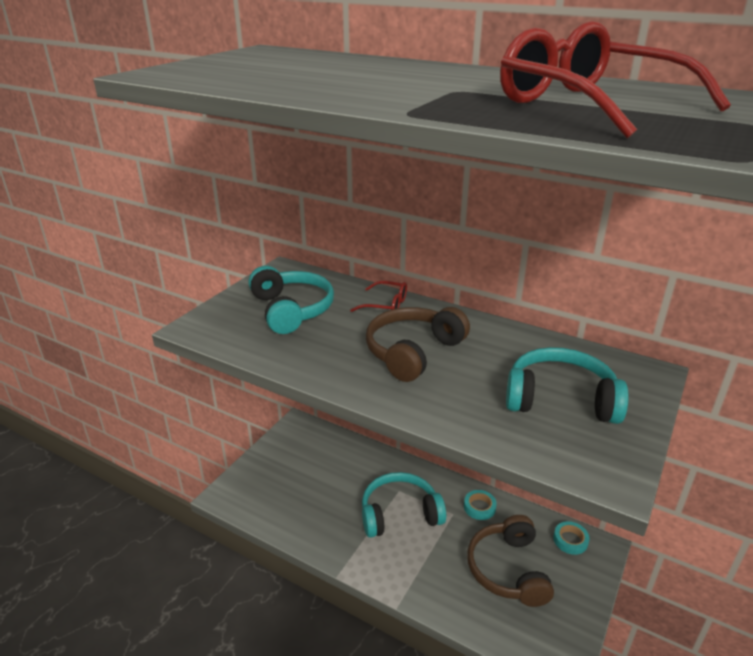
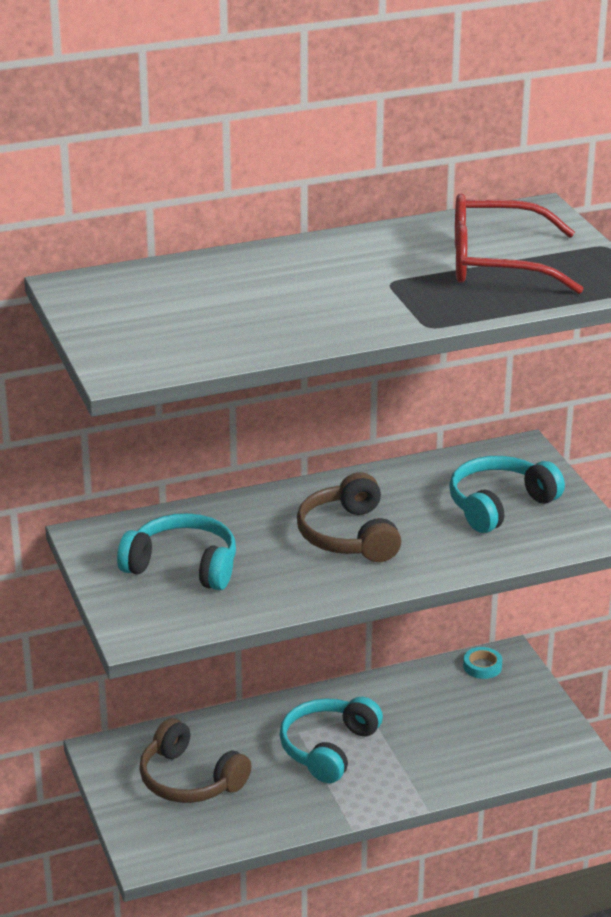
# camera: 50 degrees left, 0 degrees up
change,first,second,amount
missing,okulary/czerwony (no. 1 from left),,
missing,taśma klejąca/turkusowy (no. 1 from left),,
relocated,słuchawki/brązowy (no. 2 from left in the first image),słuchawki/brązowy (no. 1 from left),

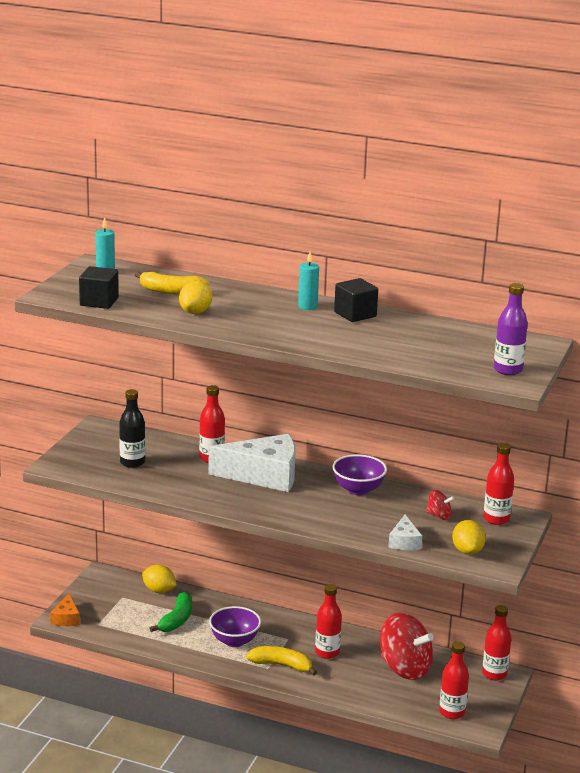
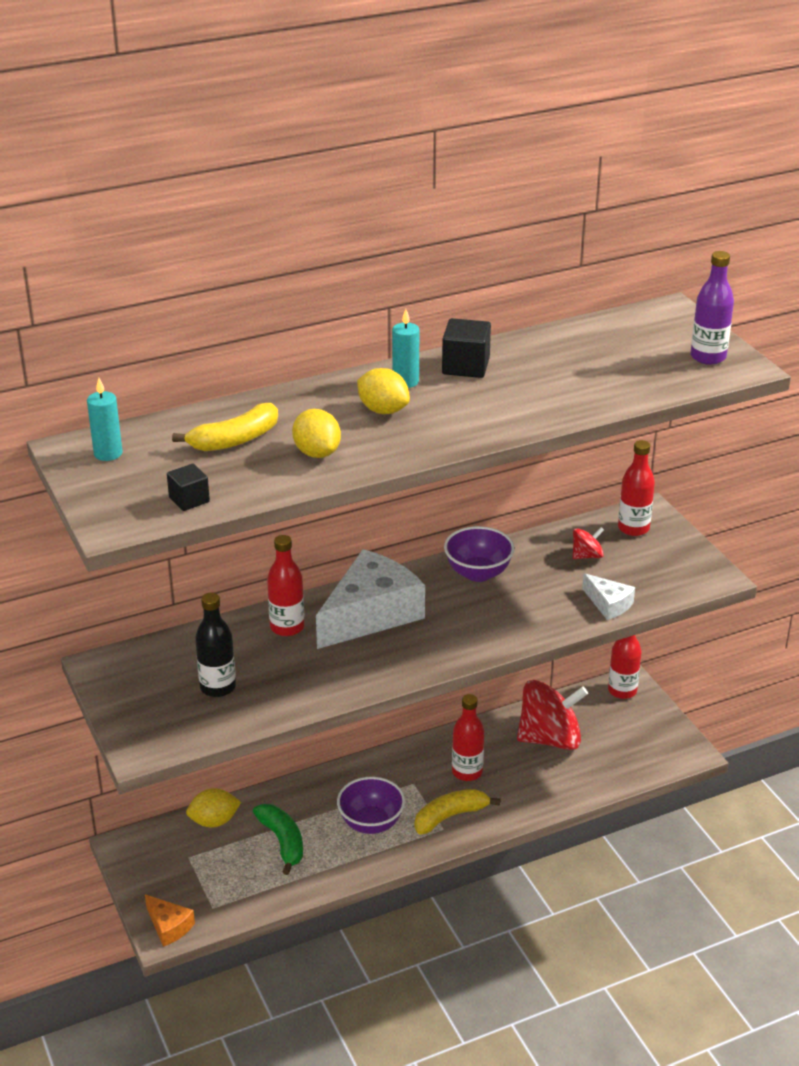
# camera: 45 degrees left, 10 degrees up
change,first,second,amount
missing,butelka/czerwony (no. 3 from left),,
relocated,cytryna/żółty (no. 3 from left),,
size,sześcian/czarny (no. 1 from left),,x0.64

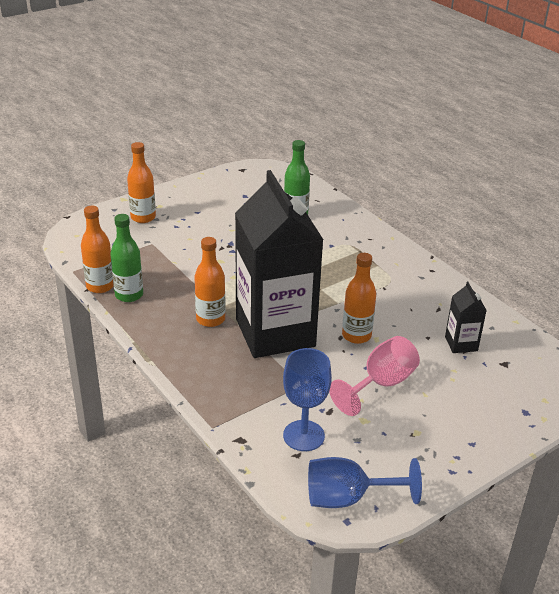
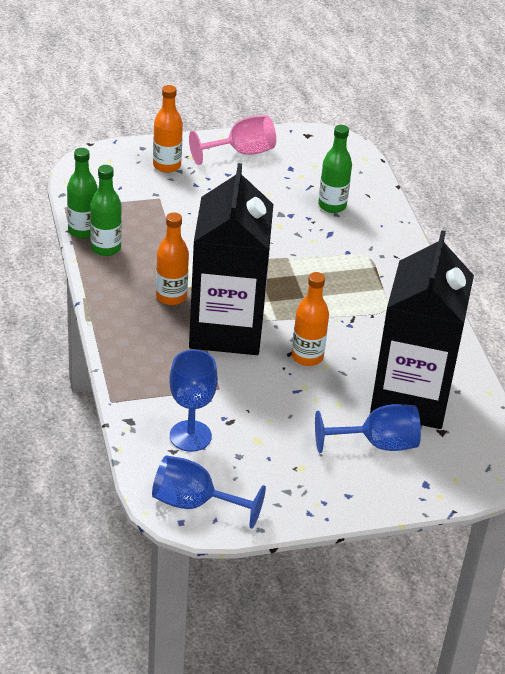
# camera: 20 degrees right, 5 degrees up
change,first,second,amount
appeared,,kielich/niebieski (no. 3 from left),
relocated,kielich/różowy,,
colour,butelka/pomarańczowy (no. 1 from left),butelka/zielony (no. 1 from left),
size,karton mleka/czarny (no. 2 from left),,x2.48

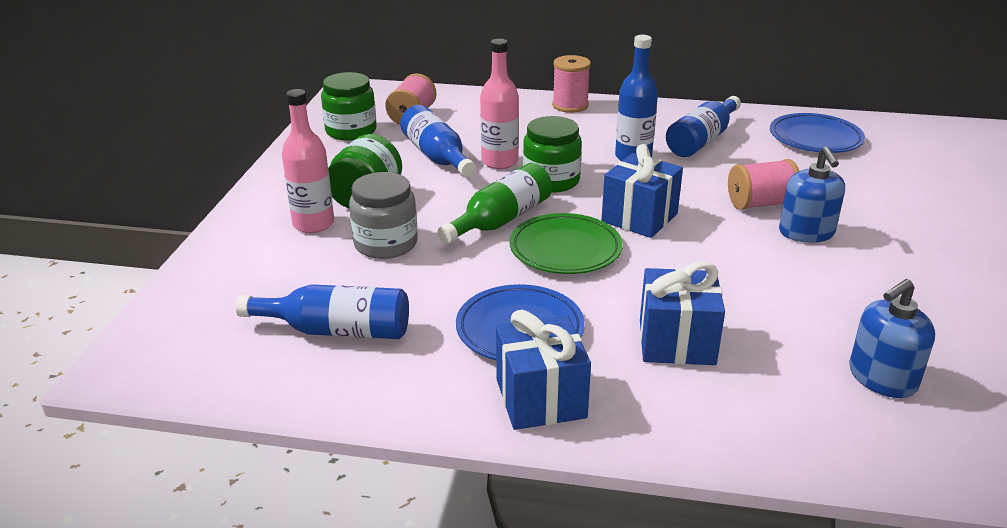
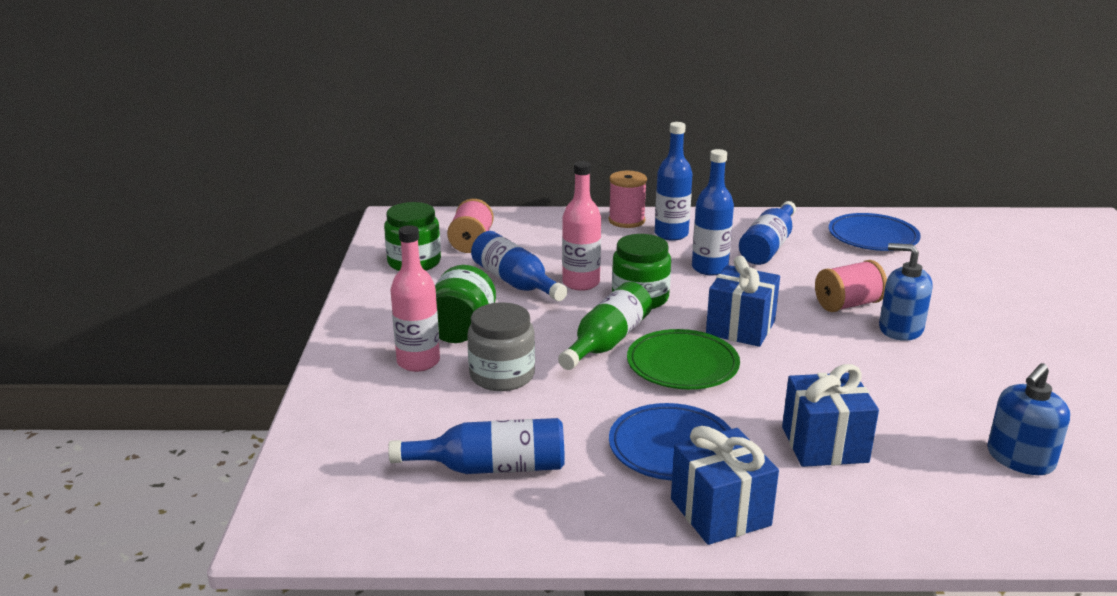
# camera: 10 degrees left, 5 degrees down
change,first,second,amount
appeared,,butelka/niebieski (no. 3 from left),
spun,dozownik mydła/niebieski (no. 1 from left),,135 degrees clockwise

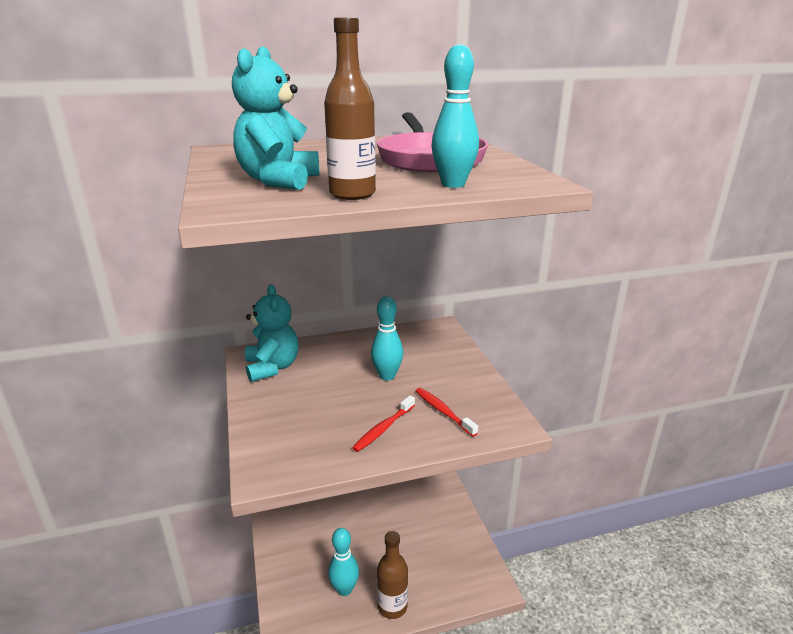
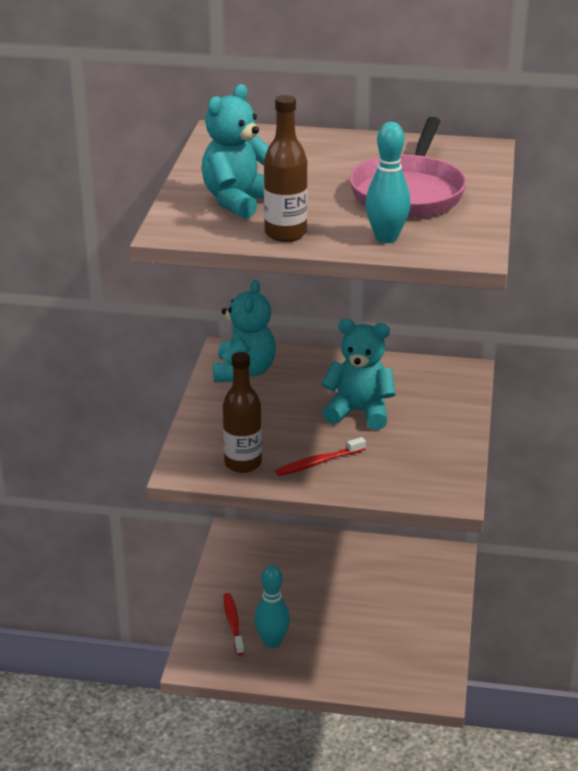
# camera: 25 degrees right, 5 degrees up
change,first,second,amount
relocated,butelka/brązowy (no. 2 from left in the first image),butelka/brązowy (no. 1 from left),
relocated,szczoteczka do zębów/czerwony (no. 2 from left in the first image),szczoteczka do zębów/czerwony (no. 1 from left),
exchanged,kręgiel/turkusowy (no. 2 from left),miś/turkusowy (no. 3 from left),

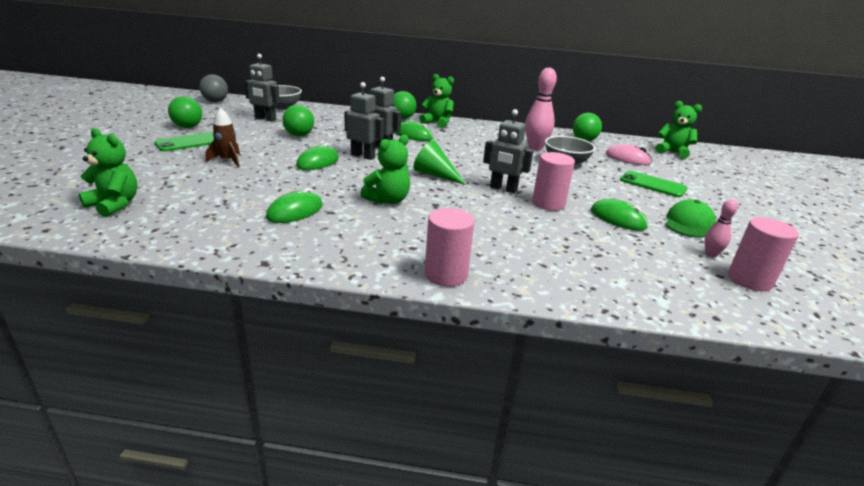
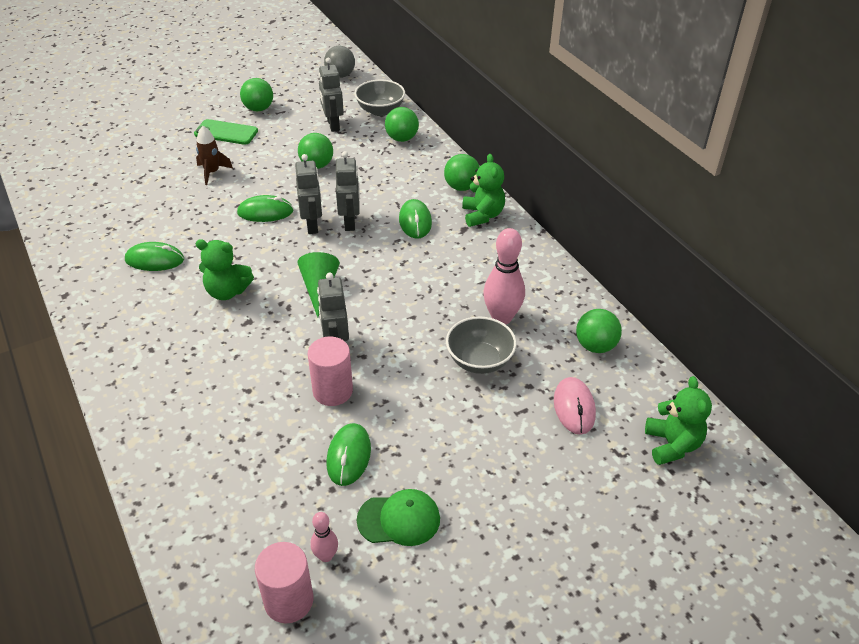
# camera: 55 degrees right, 15 degrees up
change,first,second,amount
missing,miś/zielony (no. 1 from left),,
missing,walec/różowy (no. 1 from left),,
missing,telefon/zielony (no. 2 from left),,
appeared,,piłka/zielony (no. 3 from left),

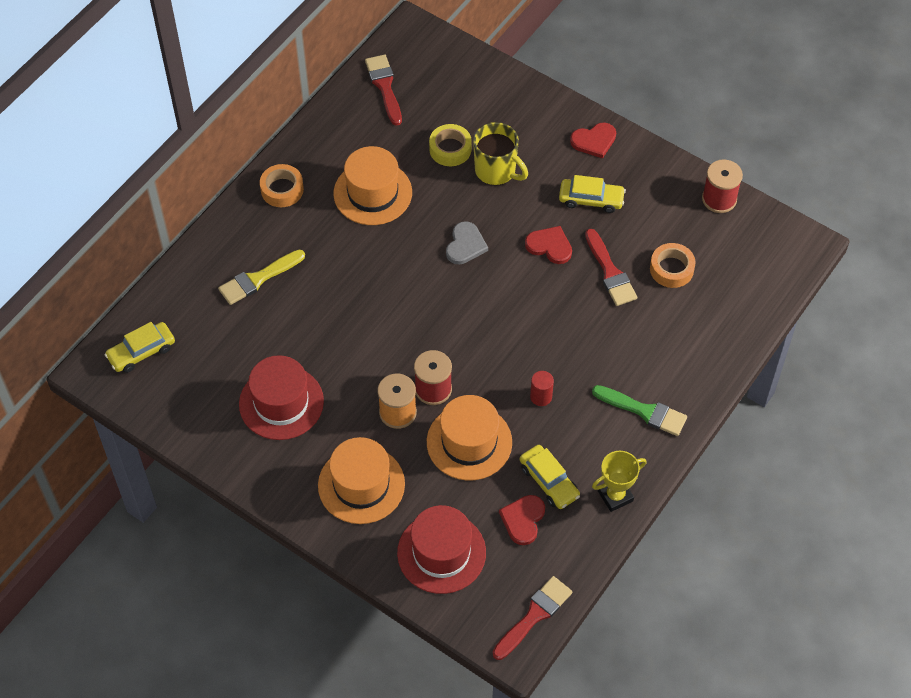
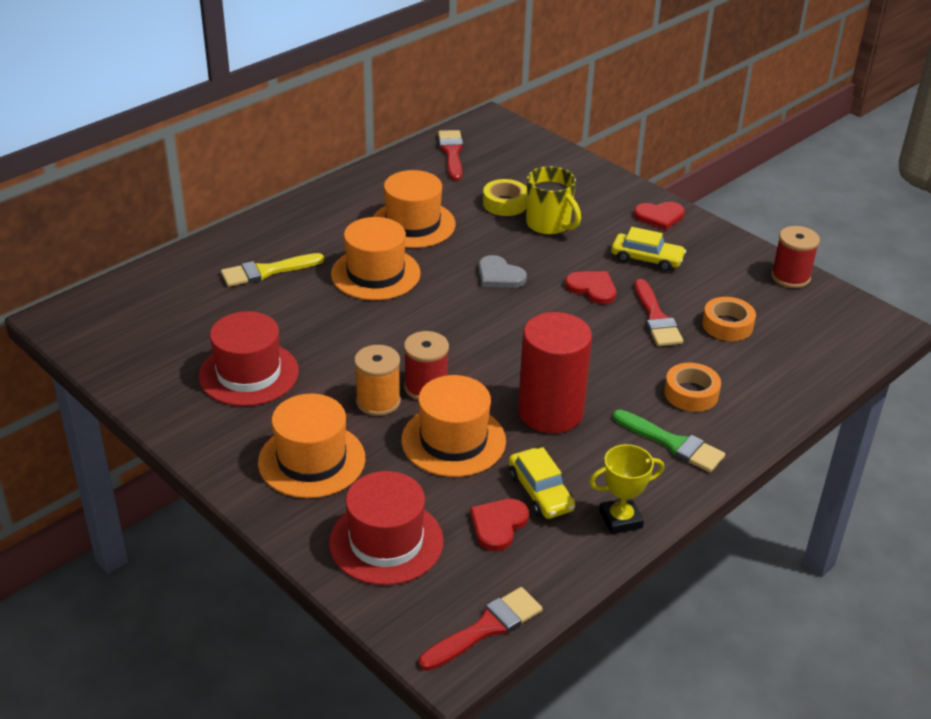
# camera: 10 degrees right, 20 degrees down
change,first,second,amount
missing,samochód/żółty (no. 1 from left),,
appeared,,kapelusz/pomarańczowy (no. 2 from left),
relocated,taśma klejąca/pomarańczowy (no. 1 from left),,
spun,serce/szary,,105 degrees clockwise
size,walec/czerwony,,x2.48

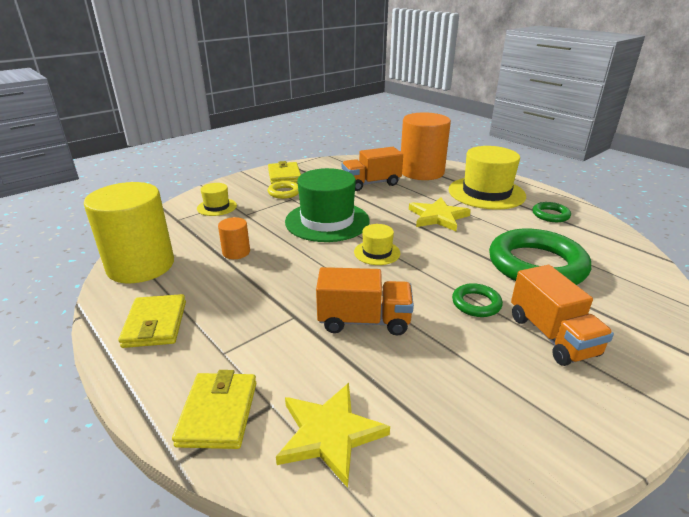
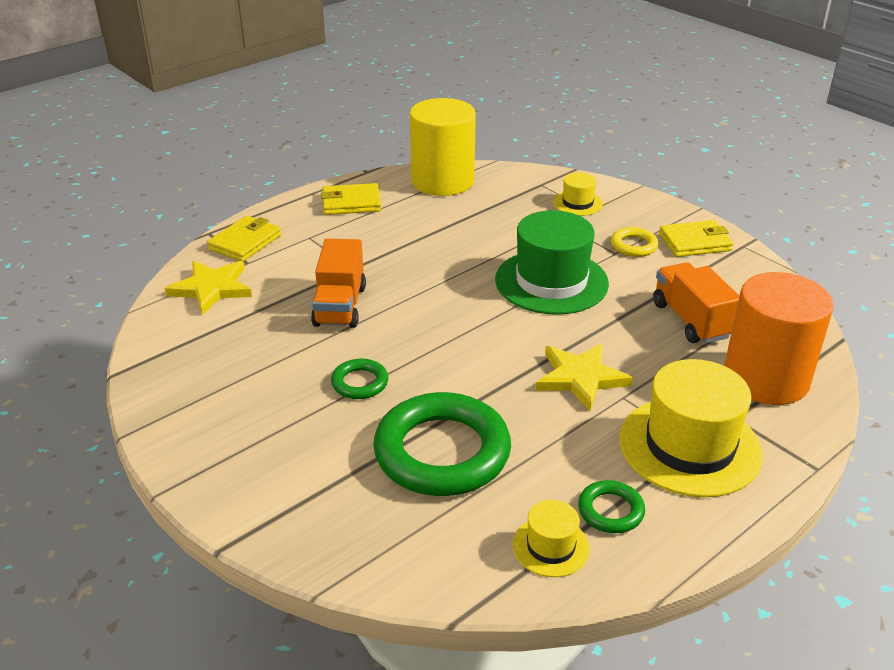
# camera: 90 degrees right, 5 degrees up
change,first,second,amount
missing,walec/pomarańczowy (no. 1 from left),,
missing,ciężarówka/pomarańczowy (no. 3 from left),,
relocated,kapelusz/żółty (no. 2 from left in the first image),kapelusz/żółty (no. 1 from left),
spun,portfel/żółty (no. 2 from left in the first image),portfel/żółty (no. 1 from left),60 degrees counterclockwise

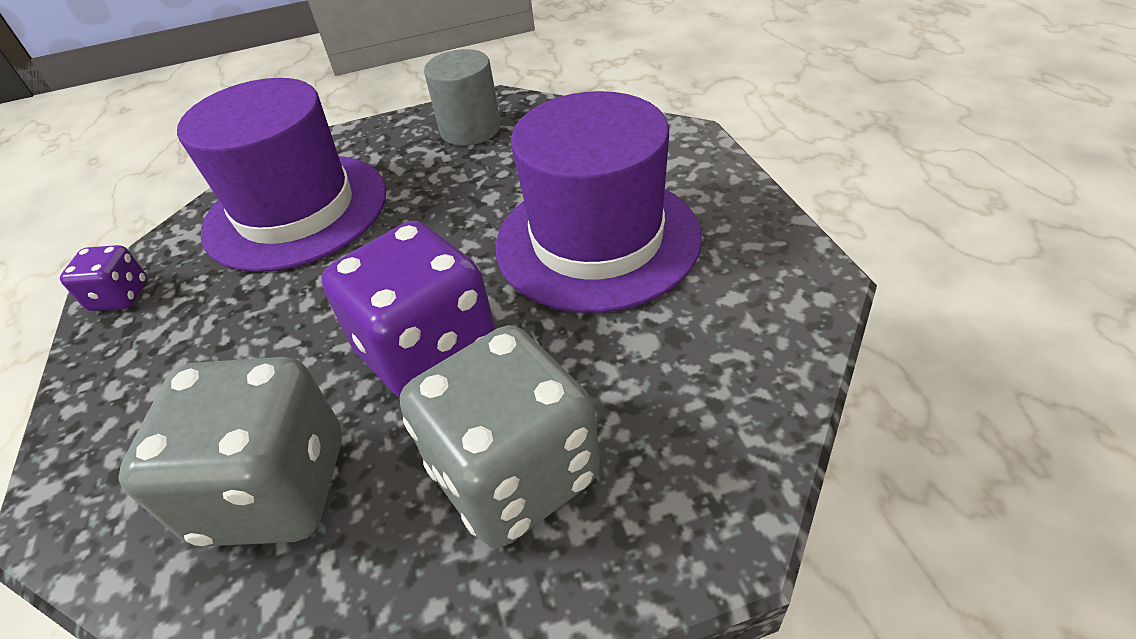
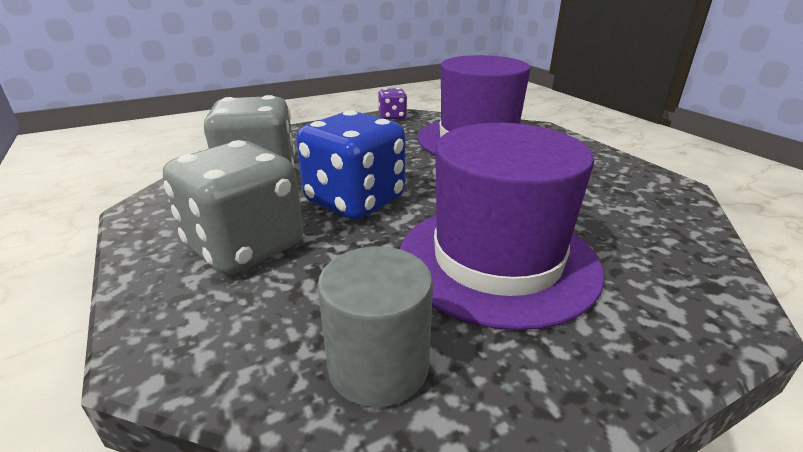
# camera: 75 degrees right, 15 degrees down
change,first,second,amount
relocated,walec/szary,,
colour,kostka do gry/fioletowy (no. 2 from left),kostka do gry/niebieski,

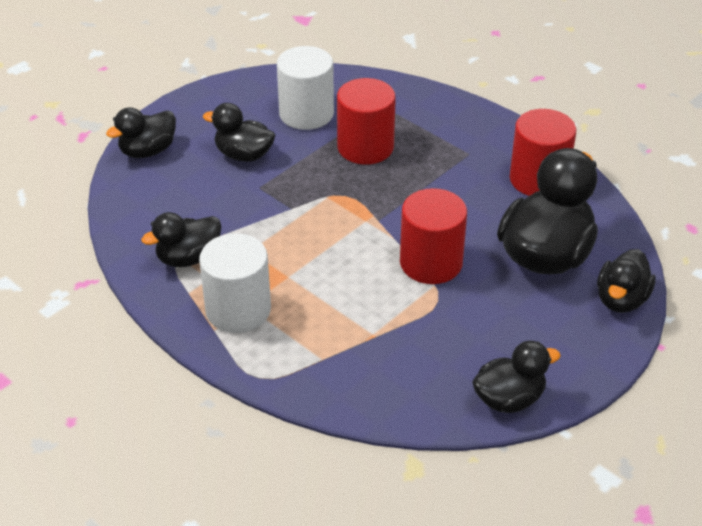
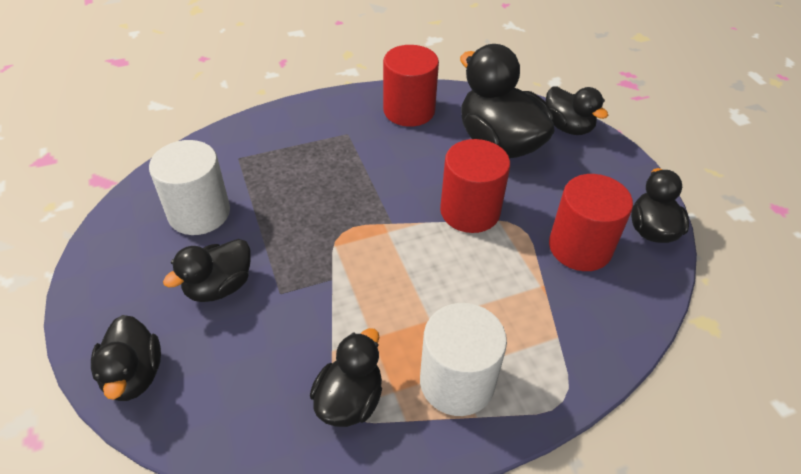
# camera: 65 degrees left, 5 degrees up
change,first,second,amount
relocated,walec/czerwony (no. 1 from left in the first image),walec/czerwony (no. 3 from left),
spun,kaczka/czarny (no. 2 from left in the first image),kaczka/czarny (no. 3 from left),150 degrees counterclockwise

